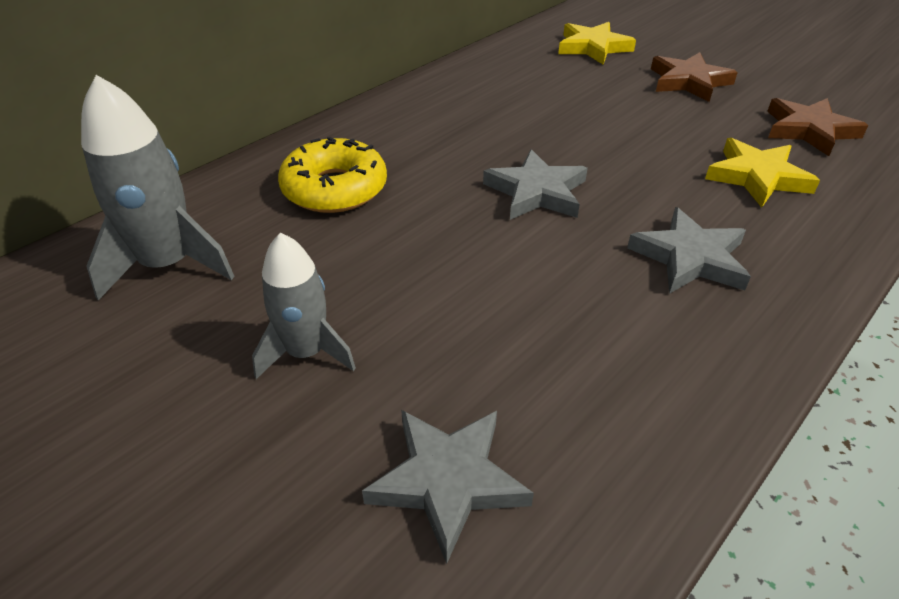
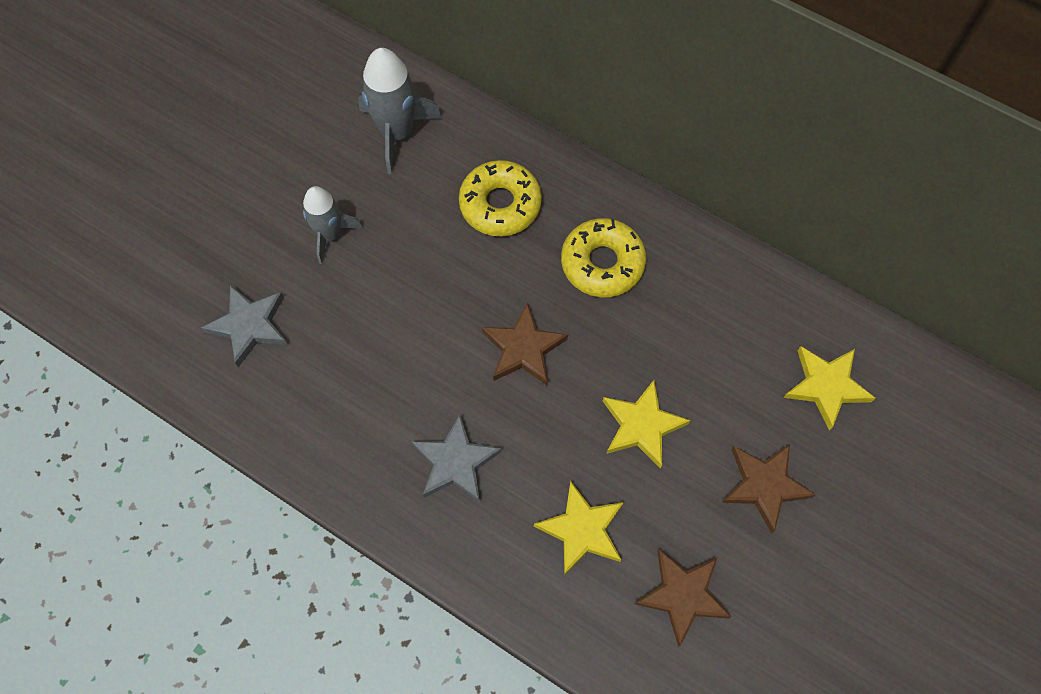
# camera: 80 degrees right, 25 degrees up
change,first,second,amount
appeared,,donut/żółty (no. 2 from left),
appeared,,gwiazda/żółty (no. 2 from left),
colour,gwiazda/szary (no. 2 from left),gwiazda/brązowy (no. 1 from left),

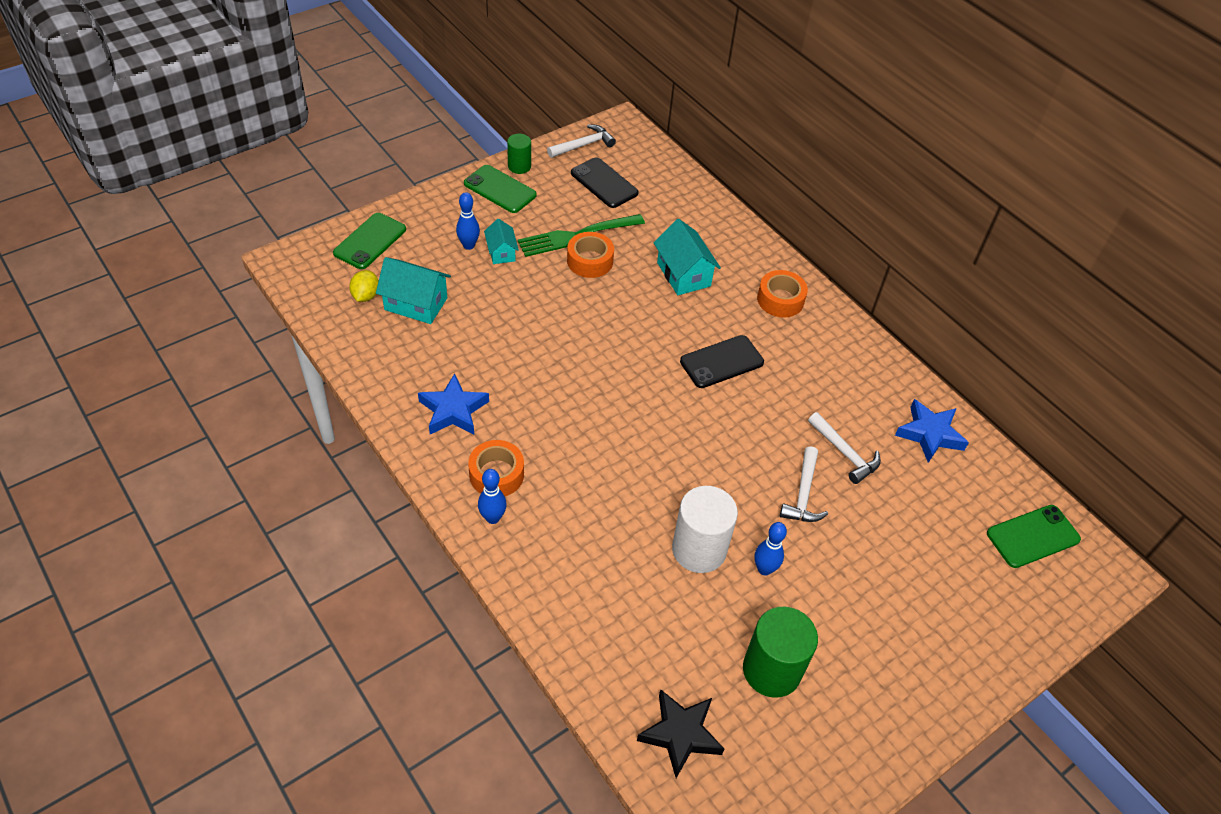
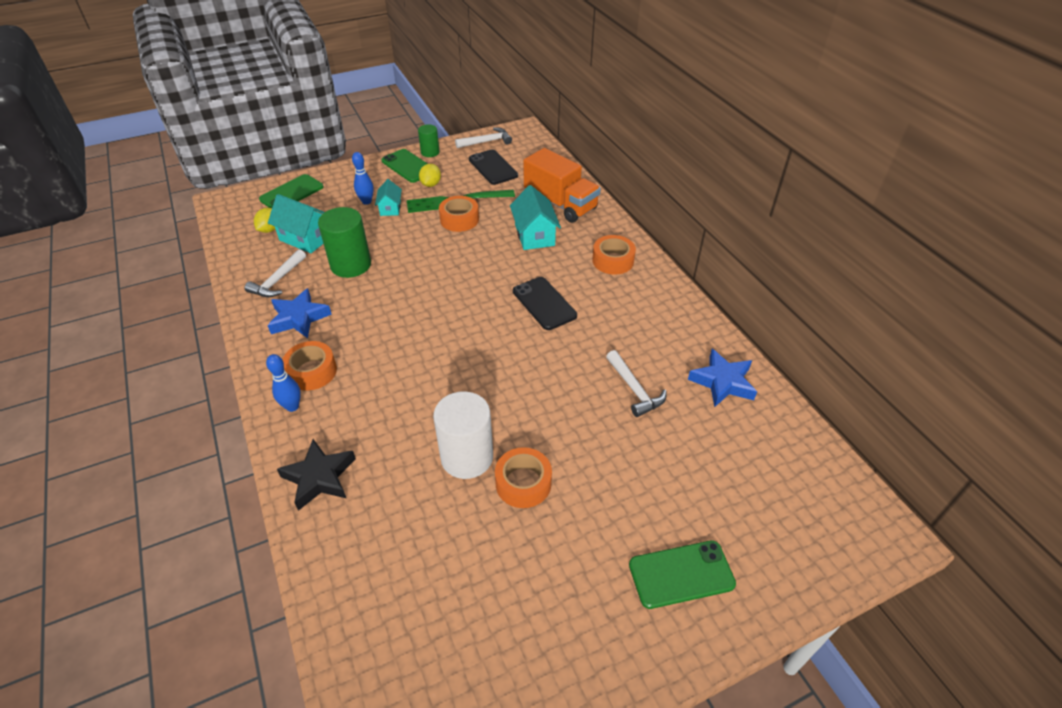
# camera: 15 degrees right, 5 degrees down
change,first,second,amount
appeared,,cytryna/żółty (no. 2 from left),
appeared,,ciężarówka/pomarańczowy,
relocated,gwiazda/czarny,,
relocated,walec/zielony (no. 2 from left in the first image),walec/zielony (no. 1 from left),
relocated,młotek/biały (no. 2 from left in the first image),młotek/biały (no. 1 from left),
relocated,telefon/zielony (no. 3 from left),,
exchanged,kręgiel/niebieski (no. 3 from left),taśma klejąca/pomarańczowy (no. 3 from left),
spun,telefon/czarny (no. 2 from left),,75 degrees clockwise

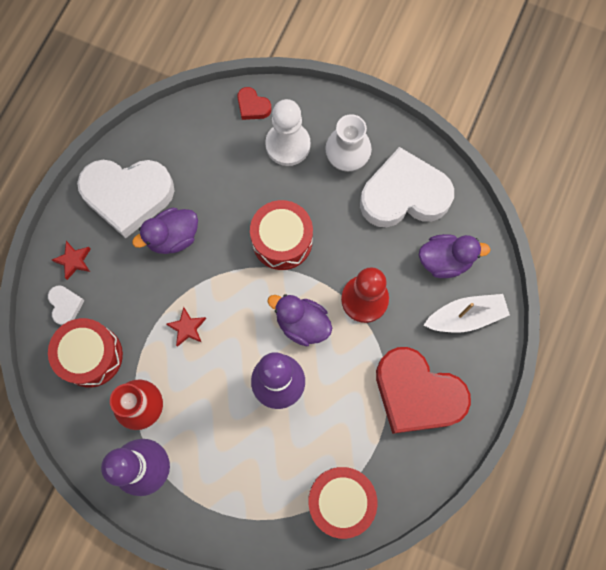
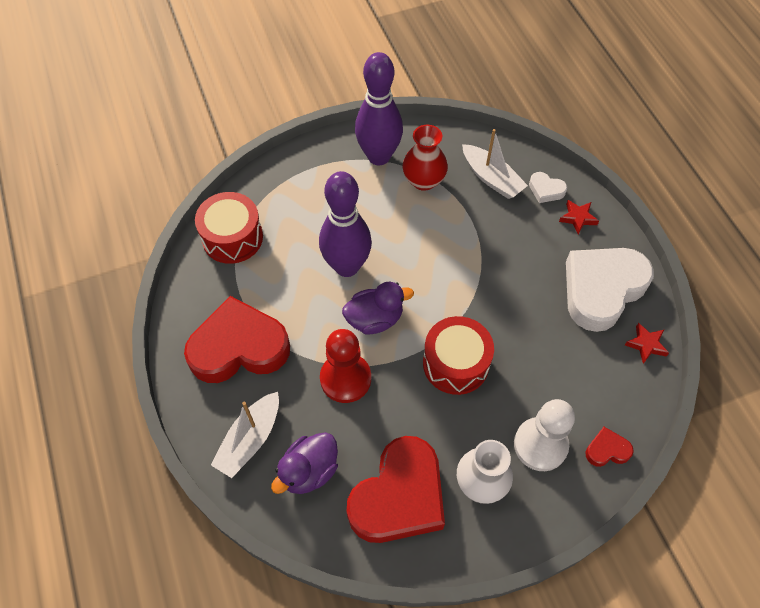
# camera: 135 degrees right, 15 degrees down
change,first,second,amount
missing,kaczka/fioletowy (no. 1 from left),,
relocated,gwiazda/czerwony (no. 2 from left),,
exchanged,bęben/czerwony (no. 1 from left),łódka/biały (no. 2 from left),
colour,serce/biały (no. 3 from left),serce/czerwony (no. 2 from left),

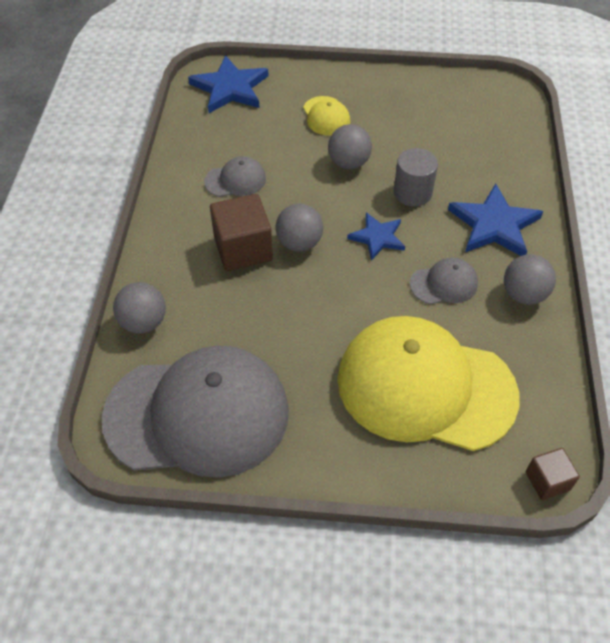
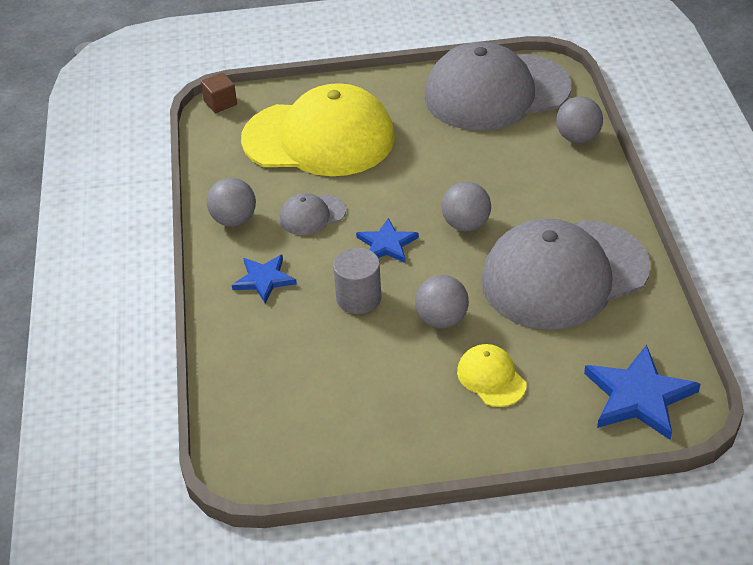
# camera: 170 degrees right, 10 degrees down
change,first,second,amount
missing,sześcian/brązowy (no. 1 from left),,
size,czapka/szary (no. 2 from left in the first image),czapka/szary (no. 3 from left),x2.40
size,gwiazda/niebieski (no. 3 from left in the first image),gwiazda/niebieski (no. 1 from left),x0.62

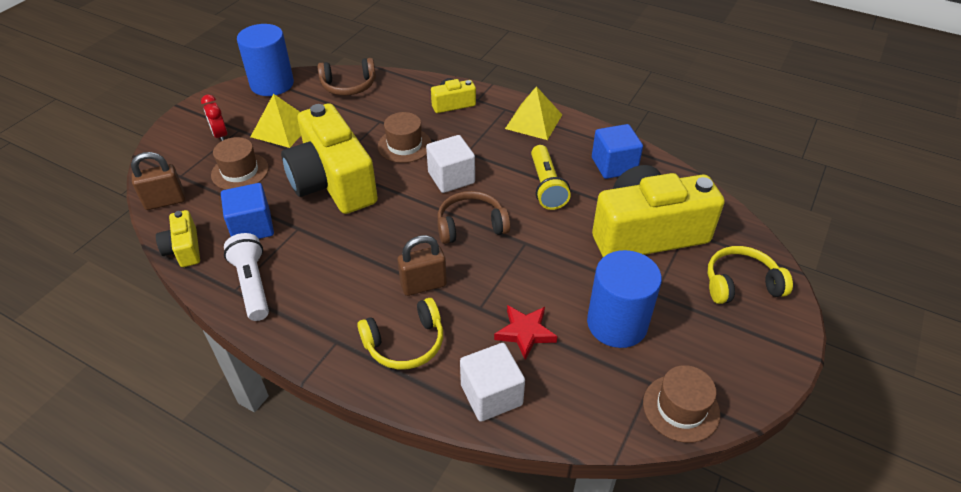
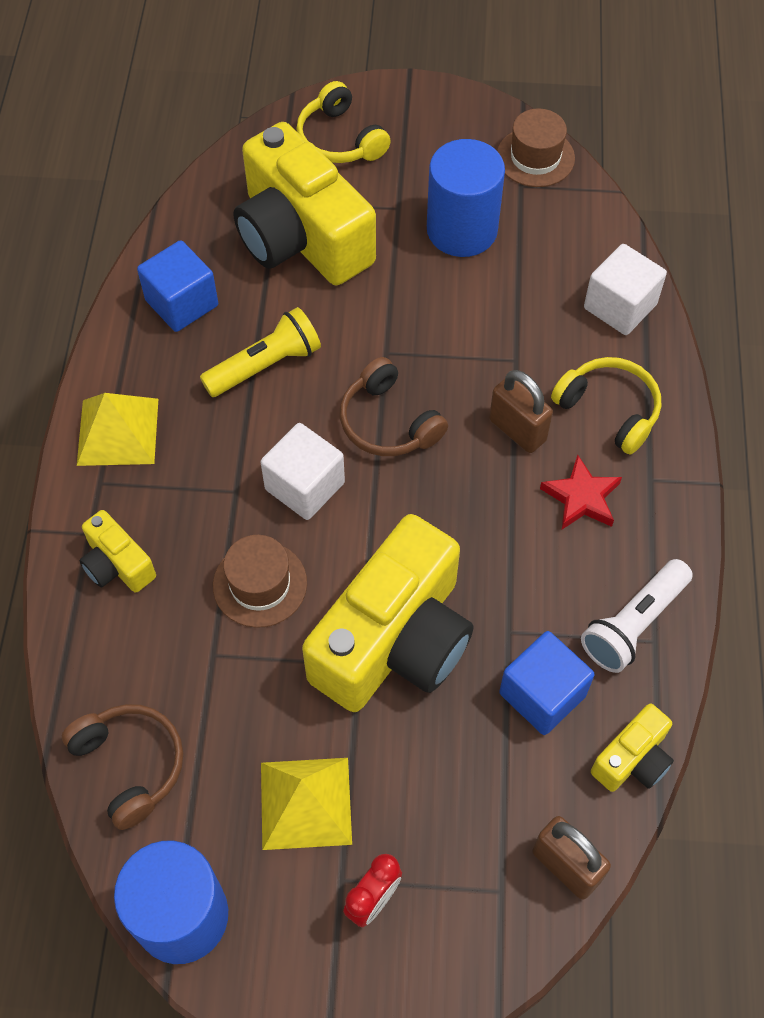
# camera: 115 degrees left, 15 degrees up
change,first,second,amount
missing,kapelusz/brązowy (no. 1 from left),,
relocated,gwiazda/czerwony,,

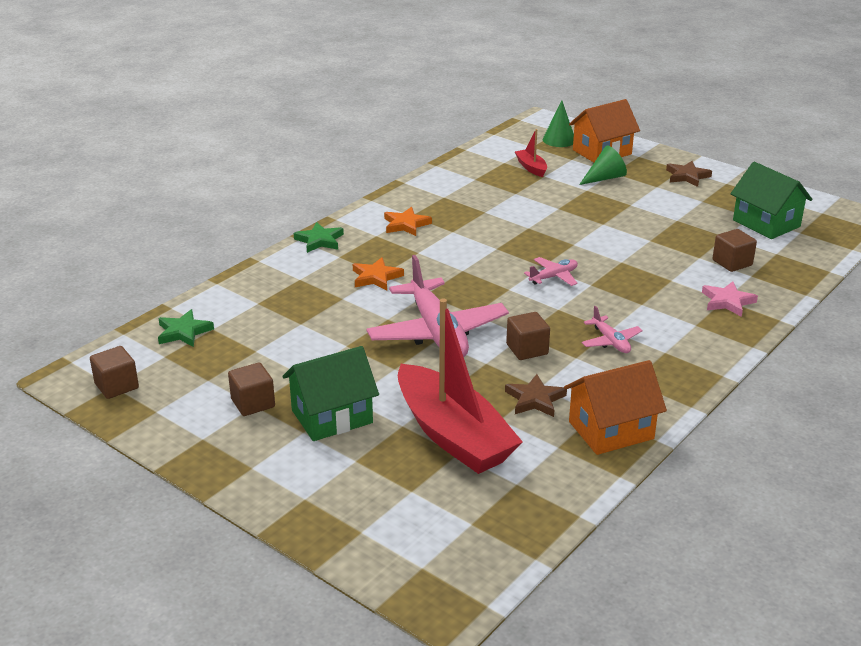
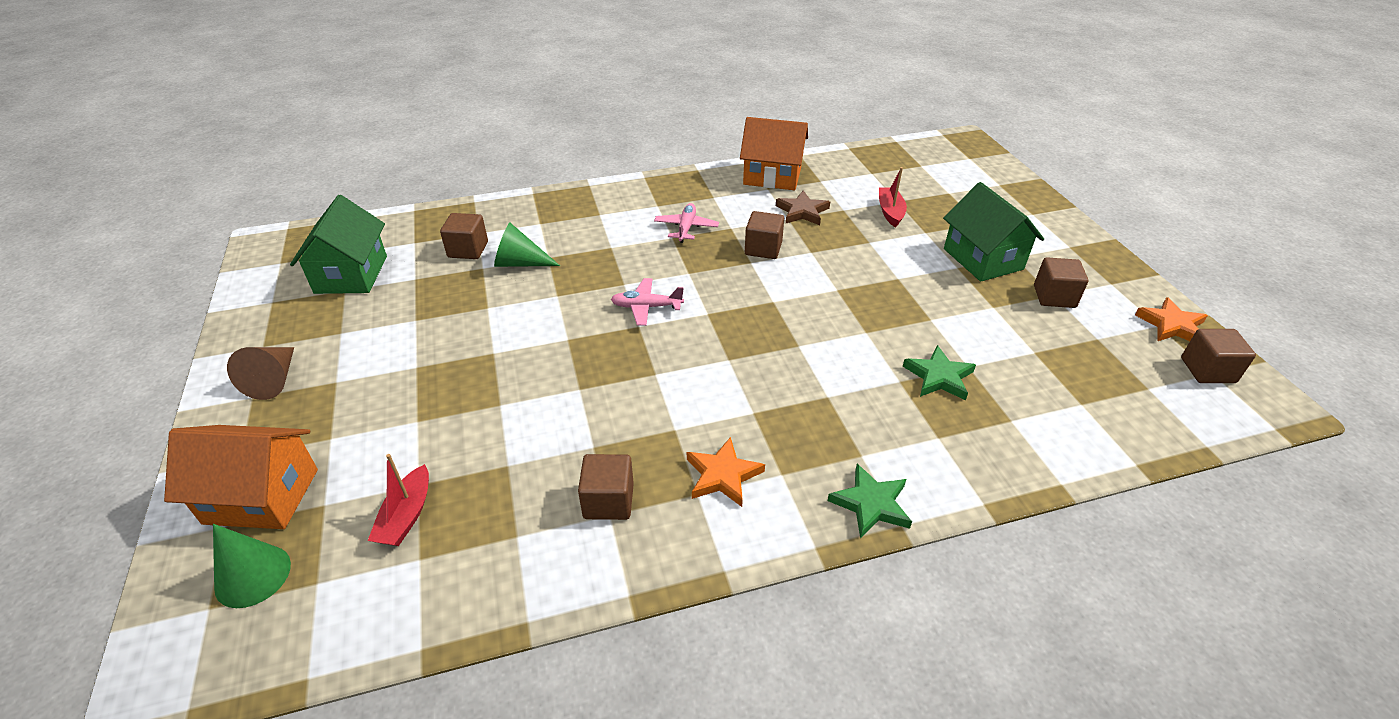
# camera: 145 degrees left, 10 degrees up
change,first,second,amount
missing,samolot/różowy (no. 1 from left),,
missing,gwiazda/różowy,,
appeared,,sześcian/brązowy (no. 2 from left),
relocated,gwiazda/zielony (no. 1 from left in the first image),gwiazda/zielony (no. 2 from left),
relocated,gwiazda/pomarańczowy (no. 1 from left in the first image),gwiazda/pomarańczowy (no. 2 from left),
relocated,stożek/zielony (no. 2 from left),,
exchanged,gwiazda/brązowy (no. 2 from left),stożek/brązowy,
spun,domek/zielony (no. 1 from left in the first image),domek/zielony (no. 2 from left),60 degrees clockwise
size,łódka/czerwony (no. 1 from left in the first image),łódka/czerwony (no. 2 from left),x0.42

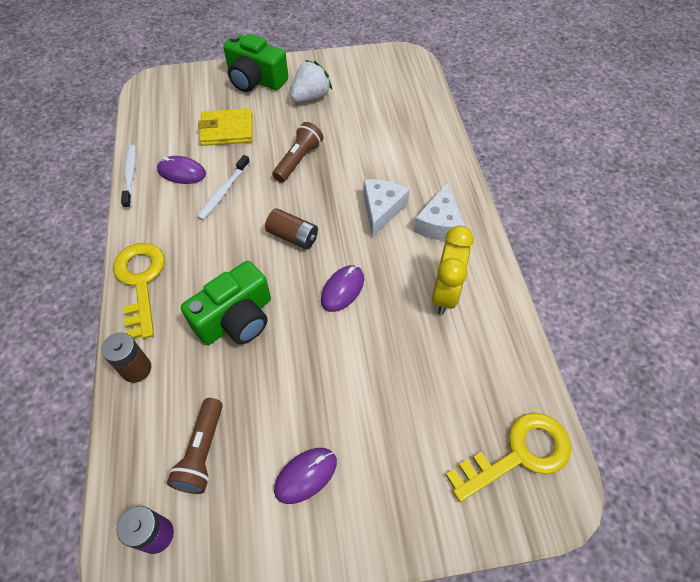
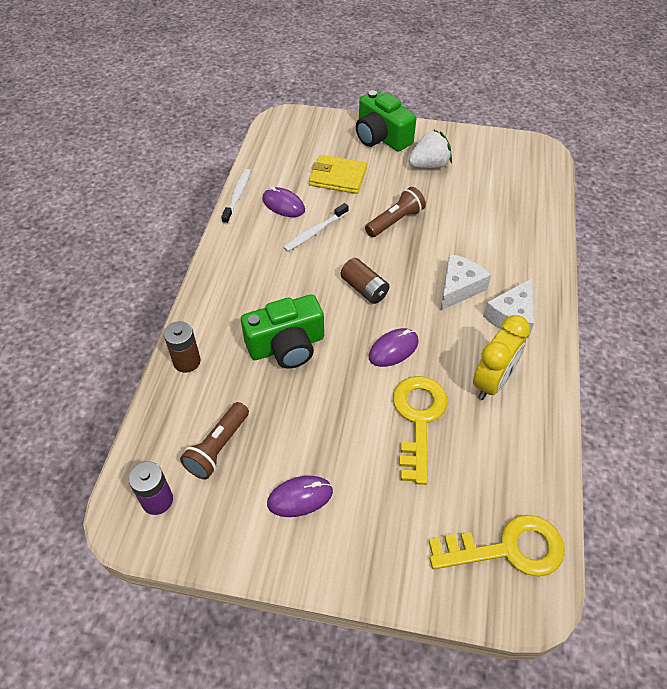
# camera: 20 degrees right, 5 degrees down
change,first,second,amount
relocated,klucz/żółty (no. 1 from left),,

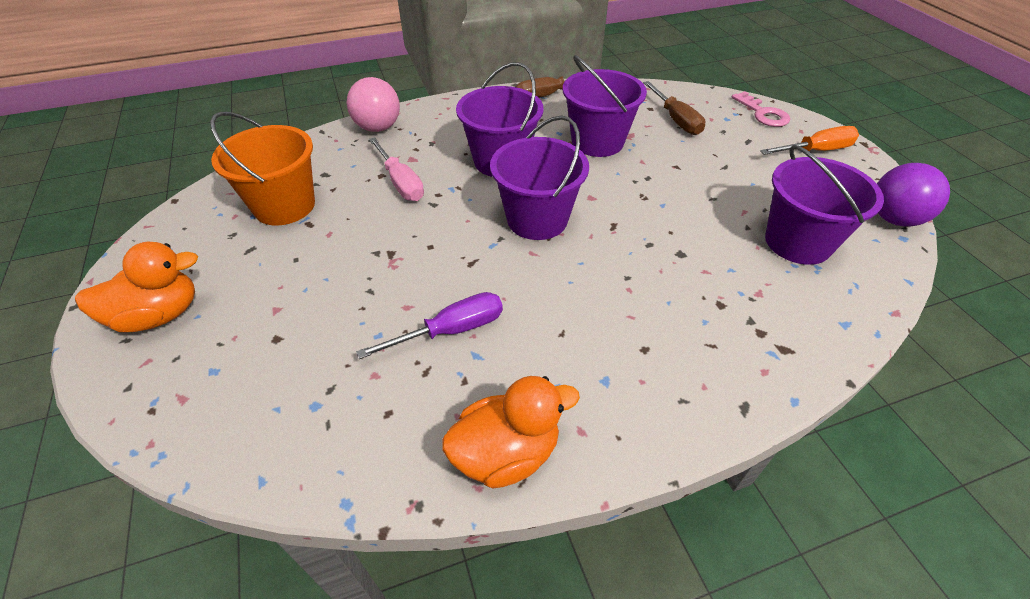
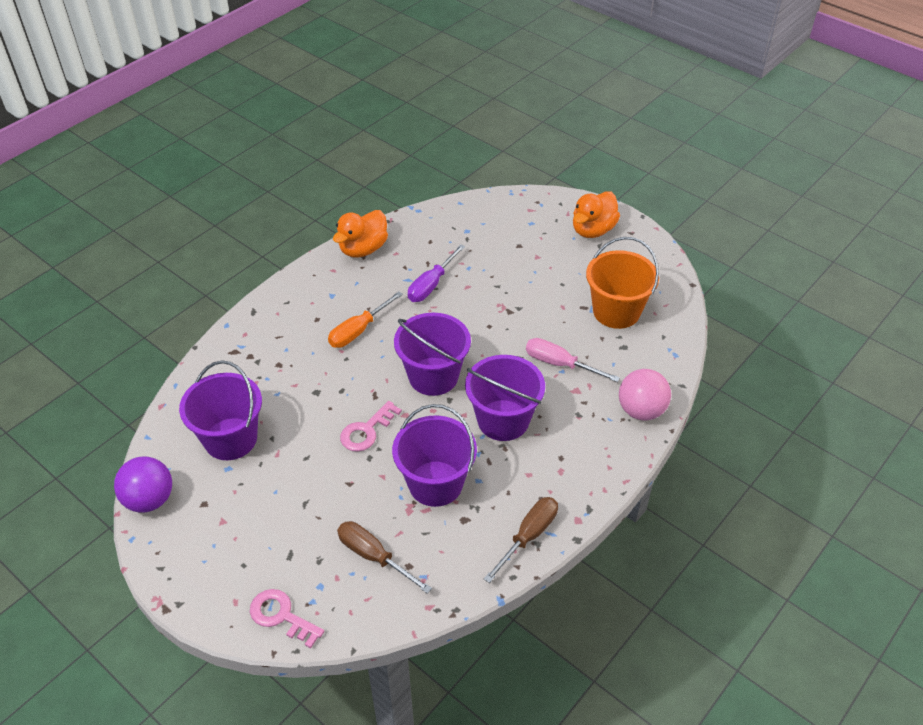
# camera: 150 degrees right, 0 degrees up
change,first,second,amount
appeared,,klucz/różowy (no. 2 from left),
relocated,śrubokręt/pomarańczowy,,

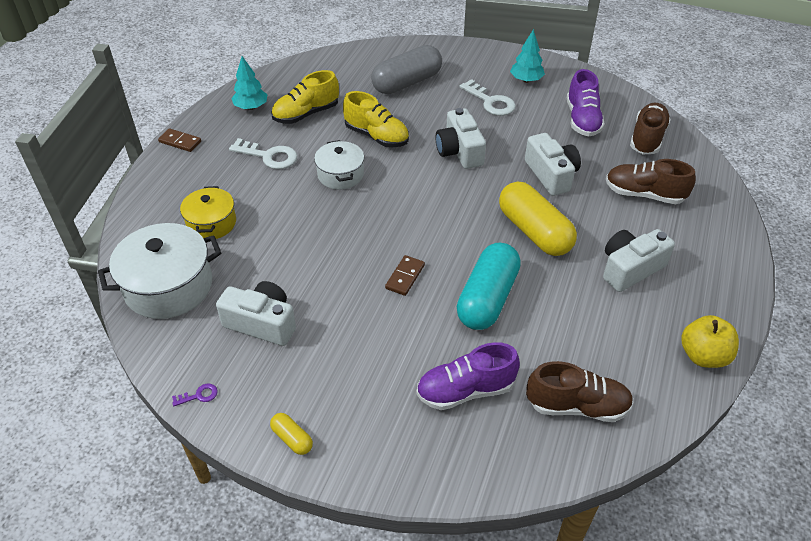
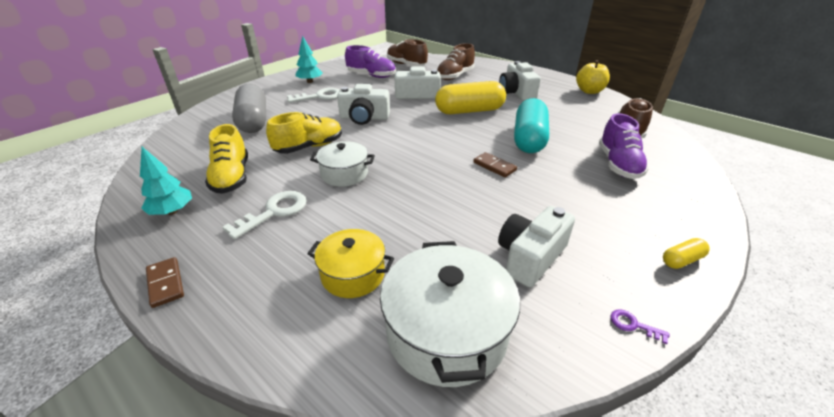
# camera: 70 degrees left, 10 degrees down
change,first,second,amount
spun,kostka domina/brązowy (no. 1 from left),,75 degrees counterclockwise
spun,klucz/fioletowy,,60 degrees counterclockwise
spun,kapsułka/turkusowy,,60 degrees clockwise

